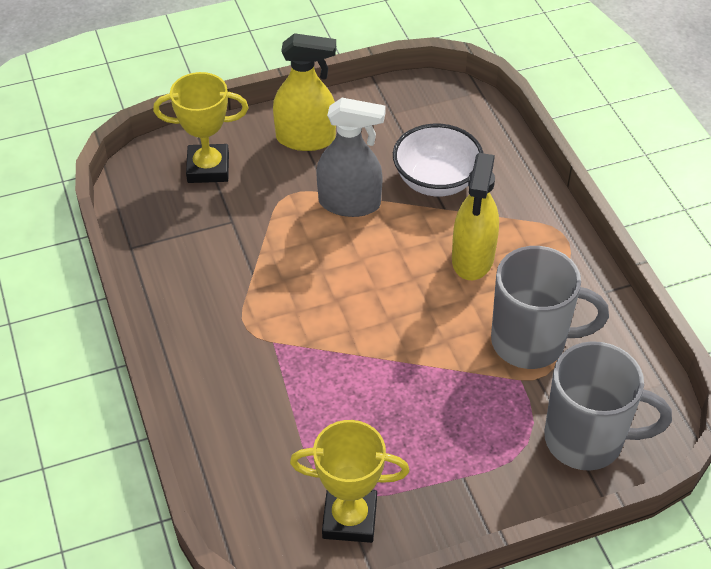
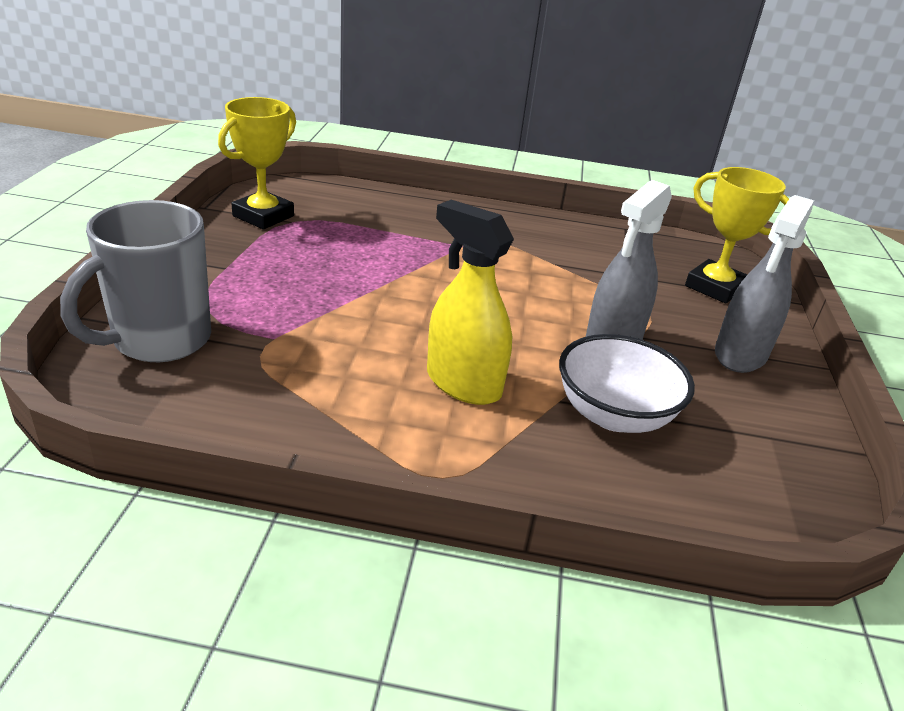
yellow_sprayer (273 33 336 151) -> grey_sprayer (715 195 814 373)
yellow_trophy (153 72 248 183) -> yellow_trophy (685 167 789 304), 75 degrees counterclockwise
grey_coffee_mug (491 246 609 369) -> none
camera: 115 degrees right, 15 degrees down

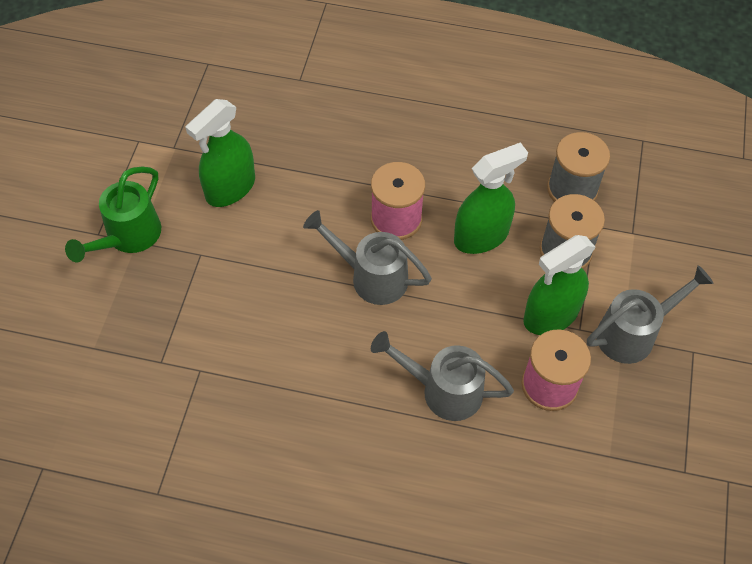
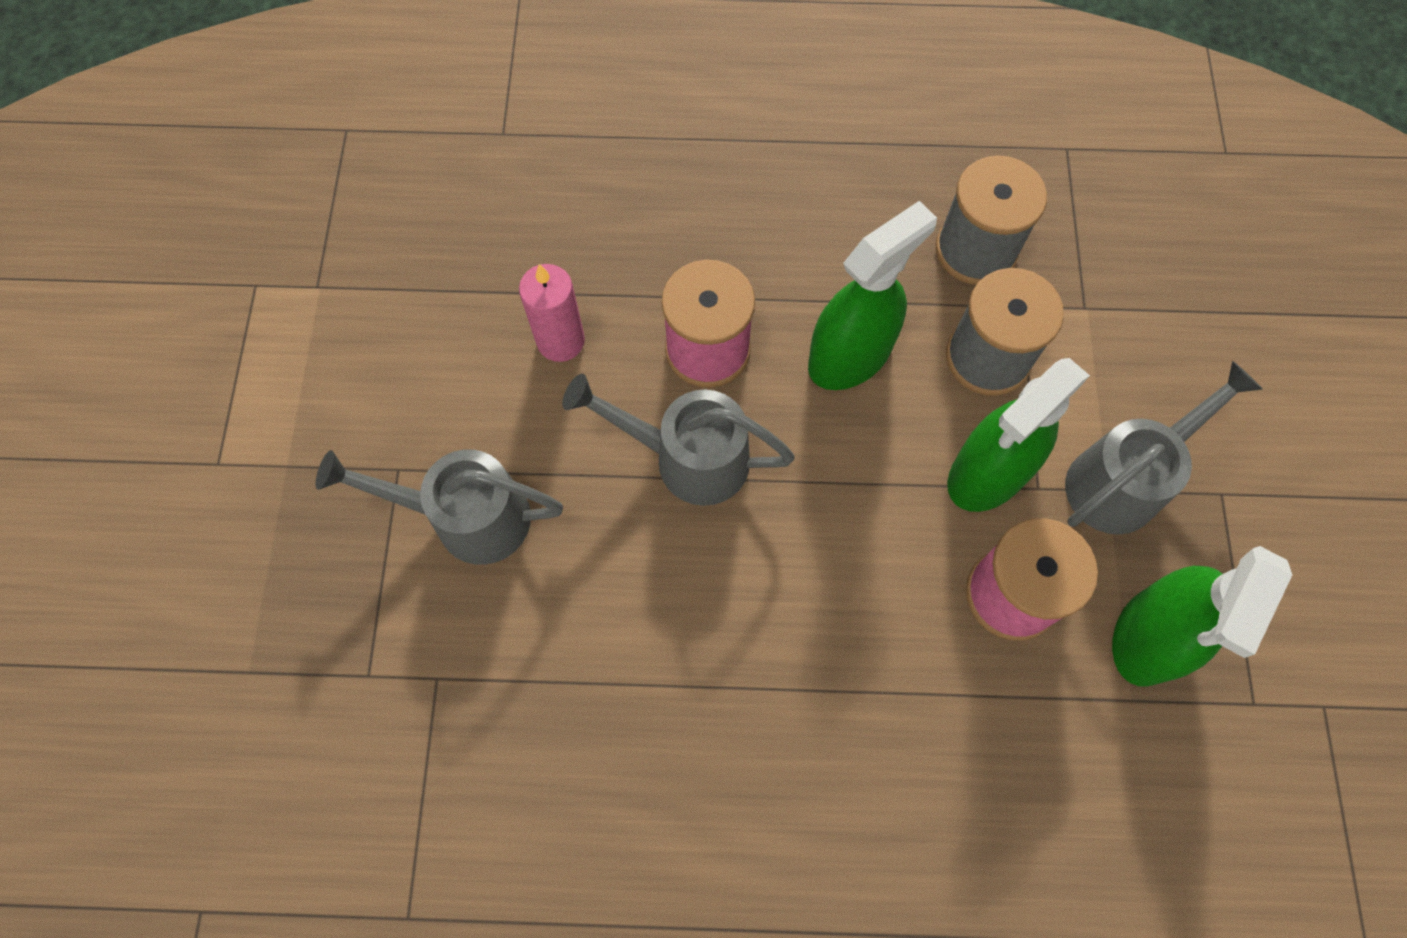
green_sprayer (186 99 255 207) -> green_sprayer (1112 546 1292 687), relocated
green_sprinkling_can (65 167 161 262) -> none
grey_sprinkling_can (371 331 514 421) -> grey_sprinkling_can (316 449 563 565), relocated
none -> rose-pink_wax_candle (519 264 585 362)
camera: 10 degrees left, 10 degrees up

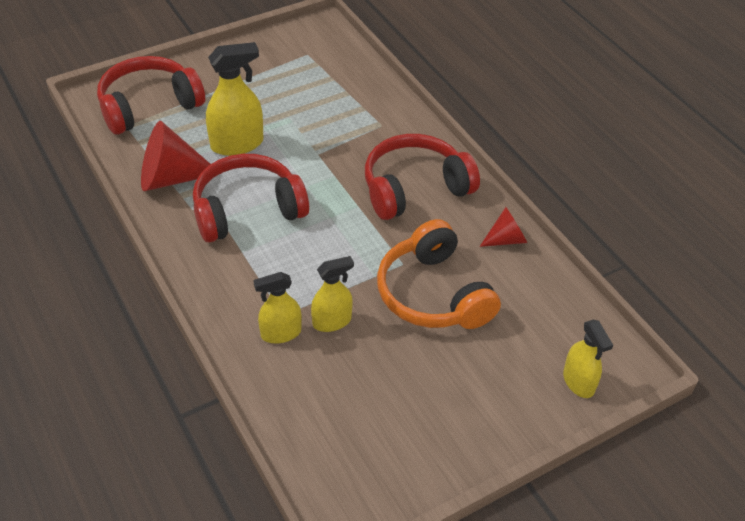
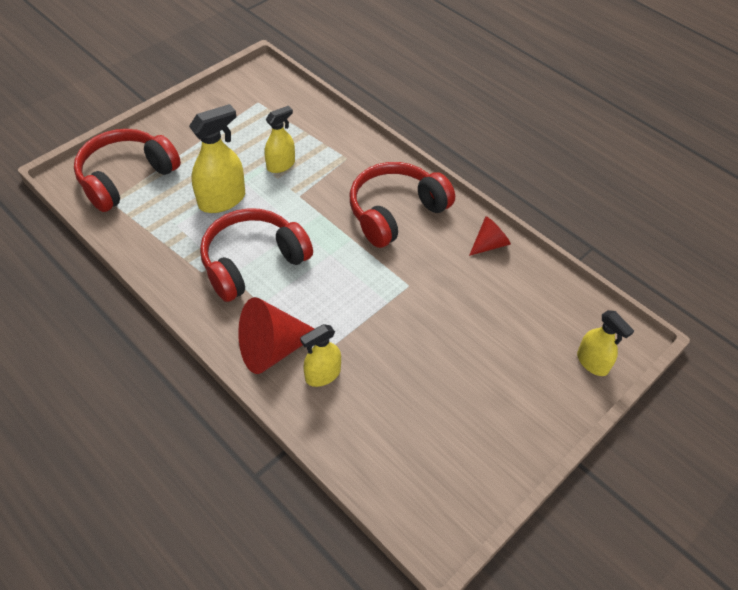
scarlet_cone_shape (141 121 211 191) -> scarlet_cone_shape (238 297 315 374), relocated
bright_orange_headset (377 219 501 329) -> none
yellow_sprayer (311 256 354 332) -> yellow_sprayer (264 106 295 173), relocated
camera: 15 degrees left, 5 degrees up

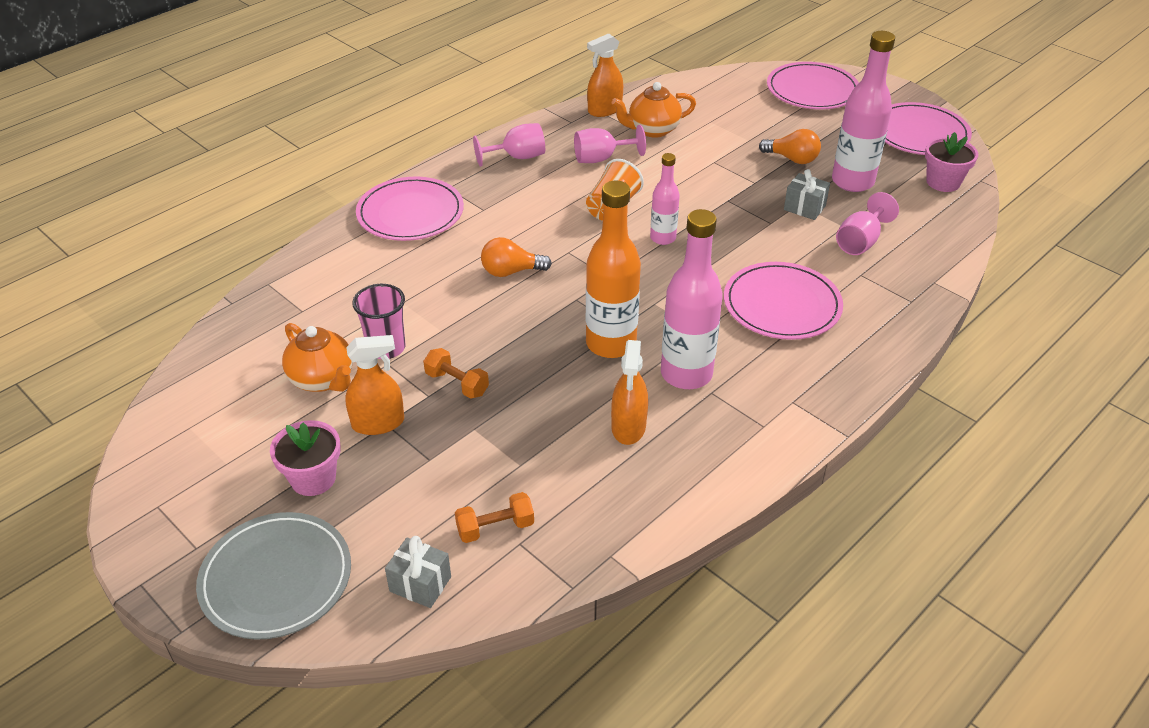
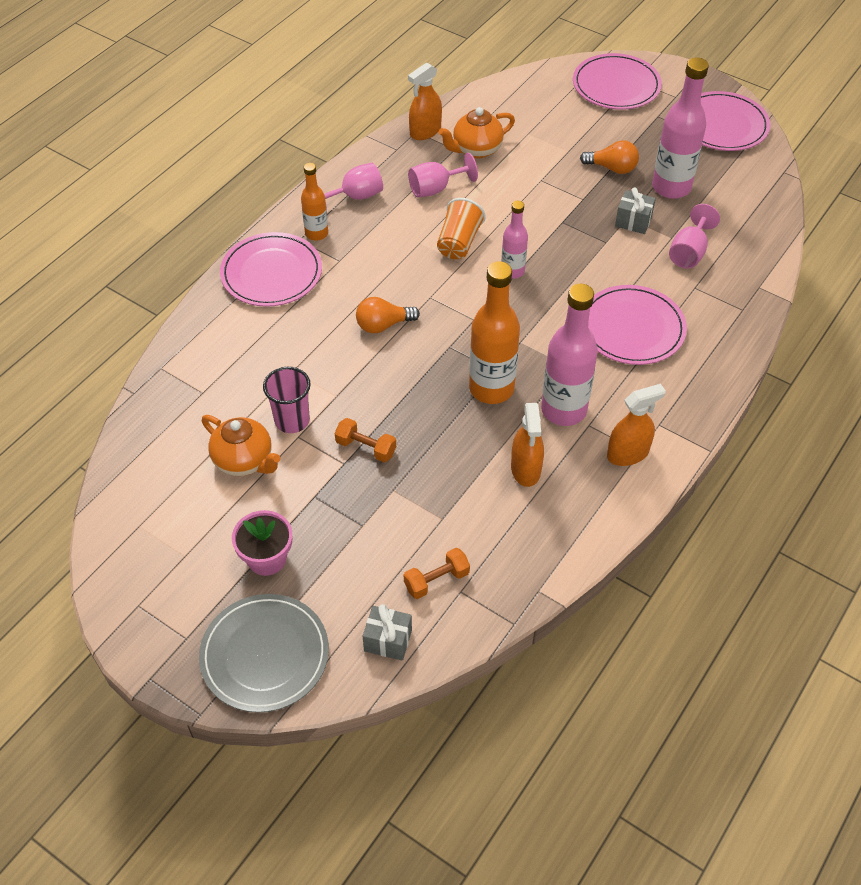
rose-pink_flower_pot (925 132 978 192) -> none
bright_orange_sprayer (345 335 404 435) -> bright_orange_sprayer (607 384 666 466), relocated
none -> bright_orange_drink_bottle (301 163 328 241)
camera: 10 degrees left, 10 degrees up

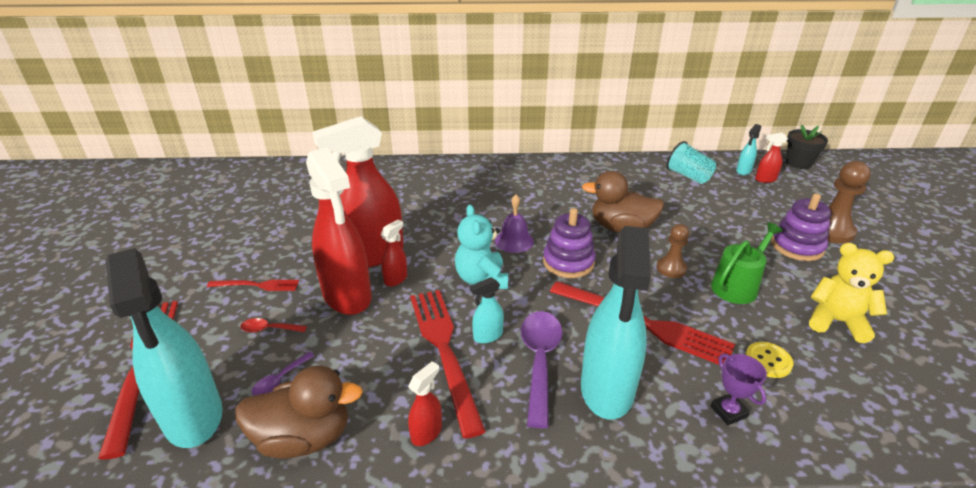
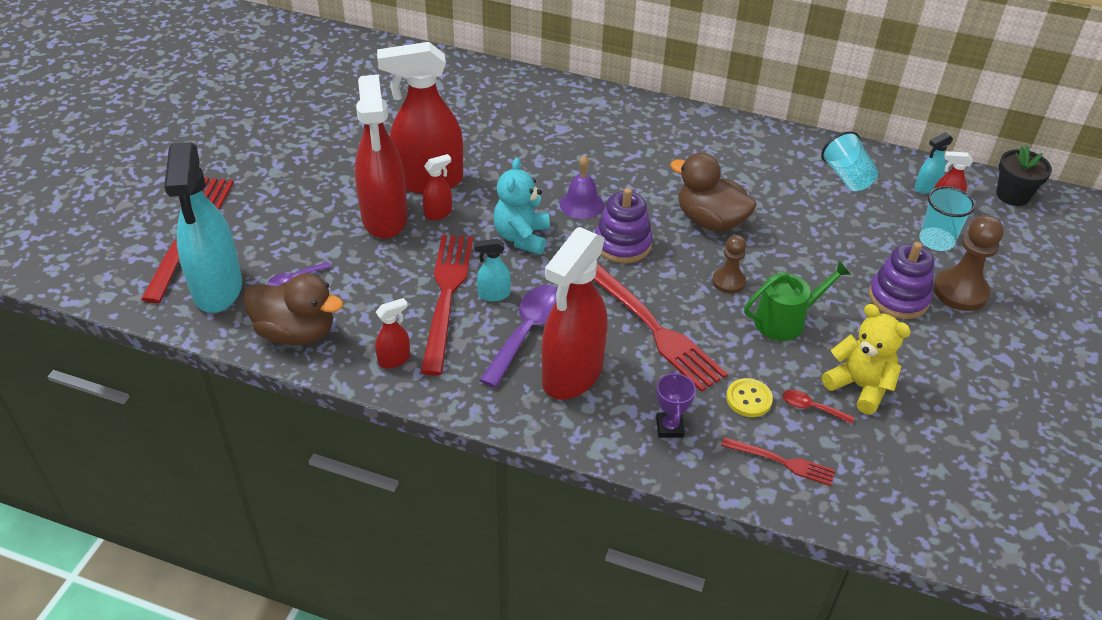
turquoise_sprayer (581 226 651 419) -> scarlet_sprayer (541 227 608 400)
scarlet_table_fork (207 280 299 291) -> scarlet_table_fork (721 437 835 486), relocated
scarlet_teaspoon (240 318 307 333) -> scarlet_teaspoon (783 390 854 424), relocated
none -> turquoise_tumbler (919 186 975 251)
camera: 20 degrees right, 10 degrees up

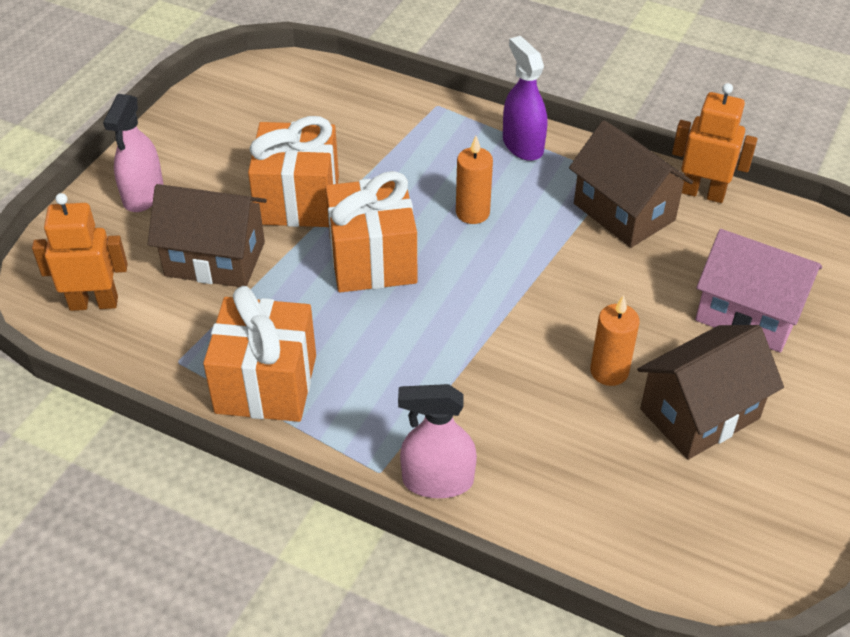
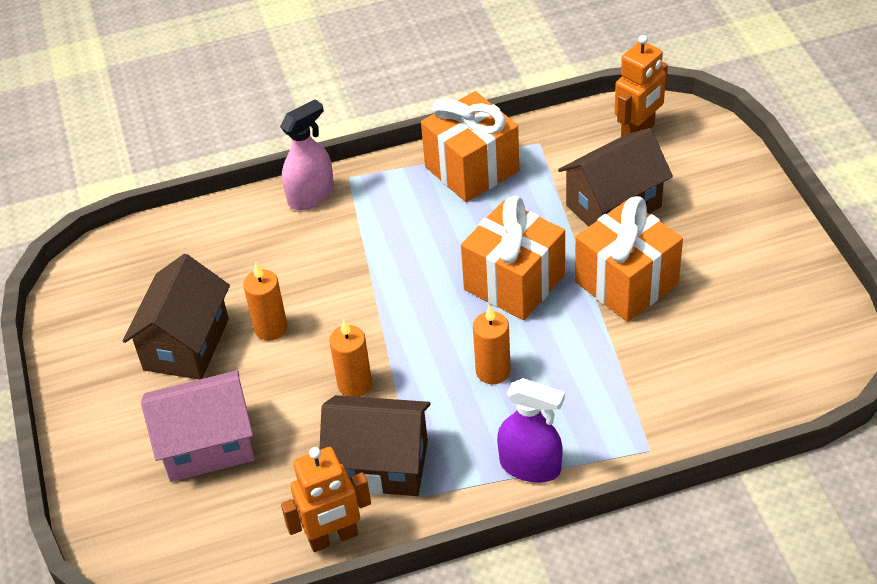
rose-pink_sprayer (103 94 163 212) -> none
none -> bright_orange_wax_candle (329 319 372 397)
camera: 140 degrees right, 0 degrees up

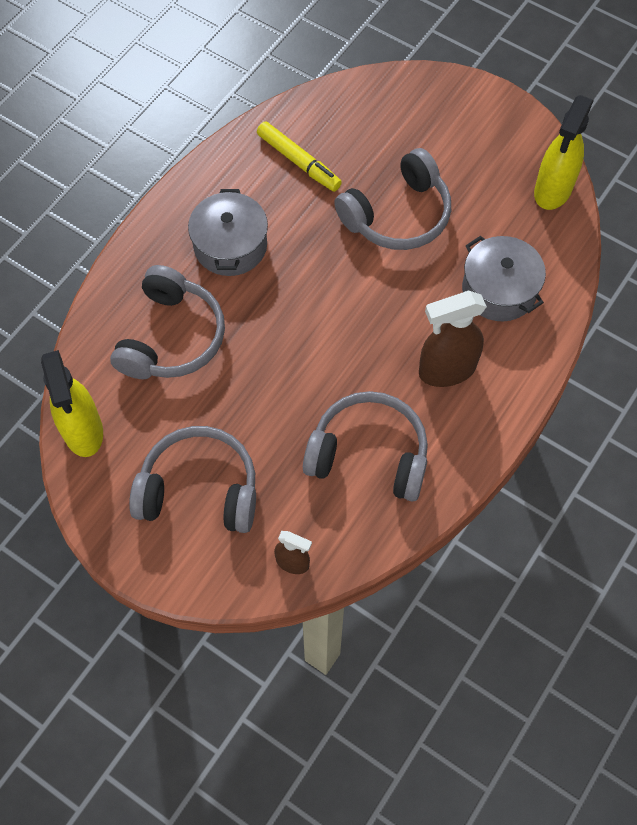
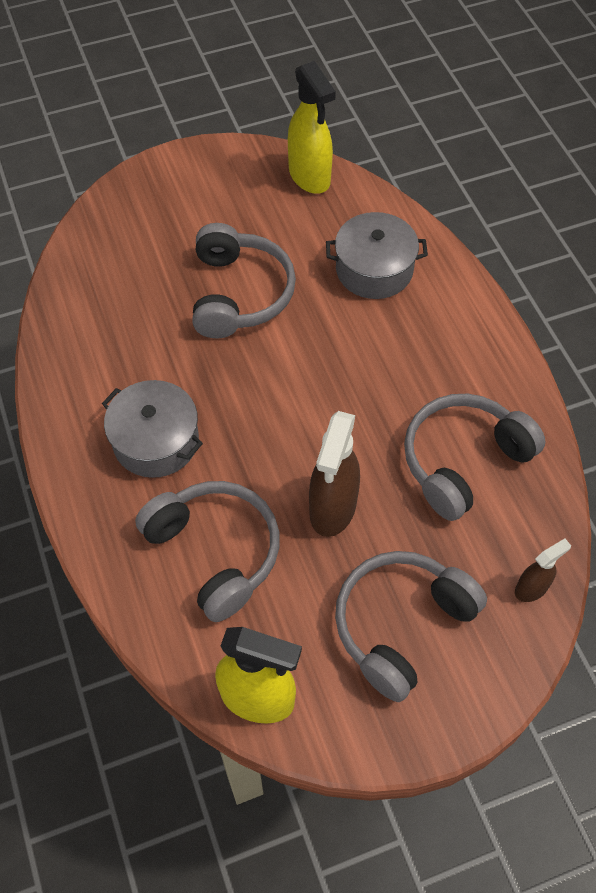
yellow_marker_pen (257 121 342 192) -> none
dark_brown_sprayer (419 291 487 387) -> dark_brown_sprayer (309 411 360 537), relocated
camera: 55 degrees left, 5 degrees down

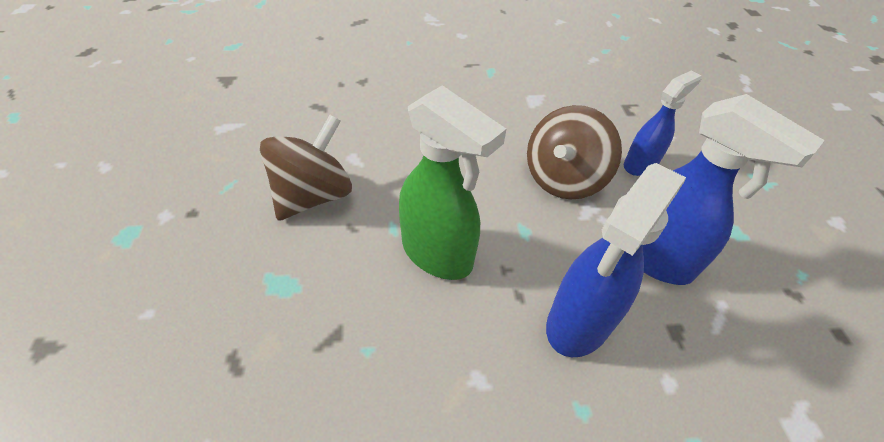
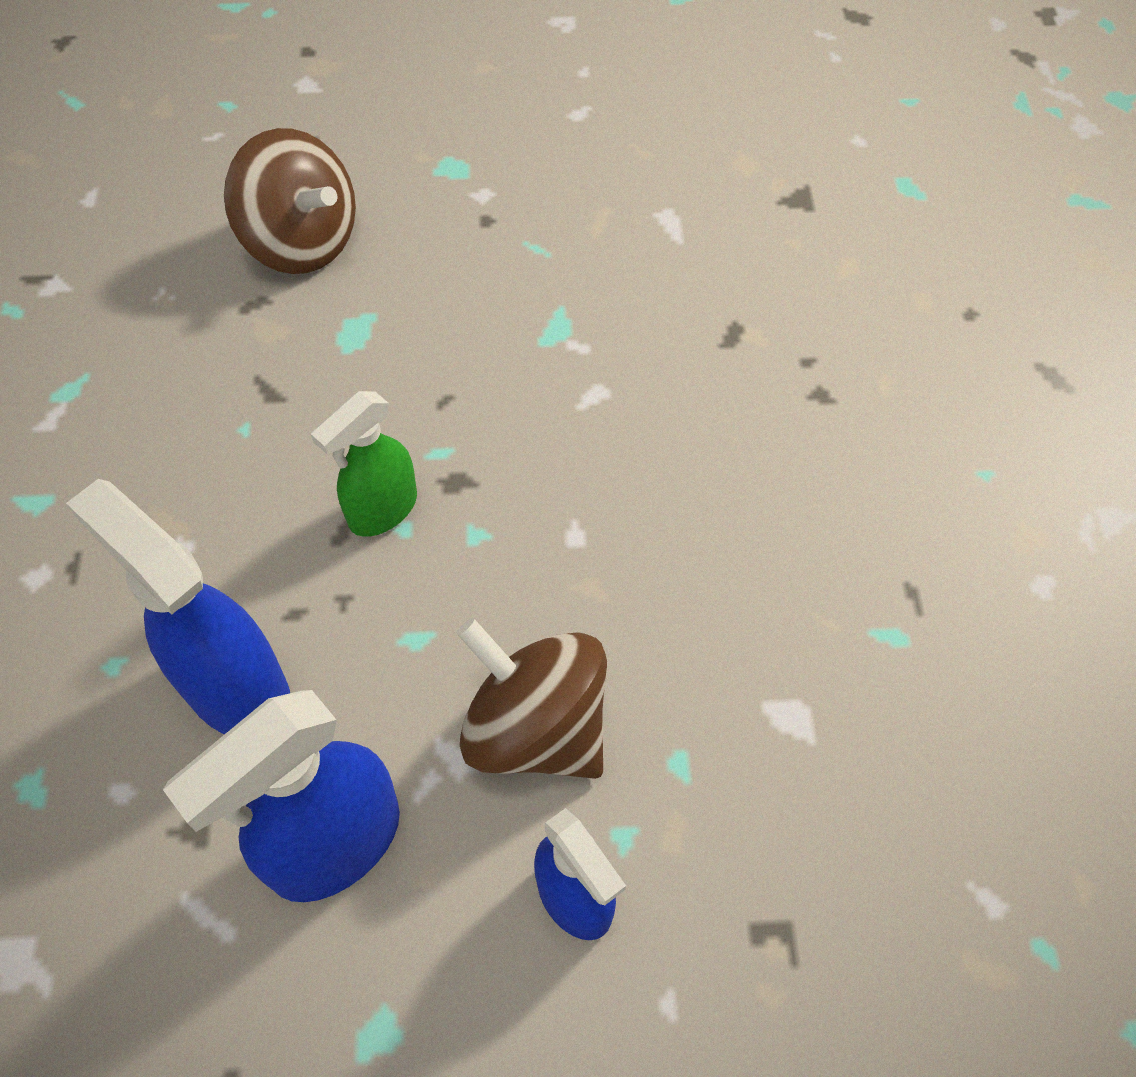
green_sprayer (399 85 506 280) -> green_sprayer (311 391 417 537), x0.64
dark_brown_toy_top (260 115 352 221) -> dark_brown_toy_top (224 128 356 274), relocated
camera: 95 degrees right, 10 degrees up

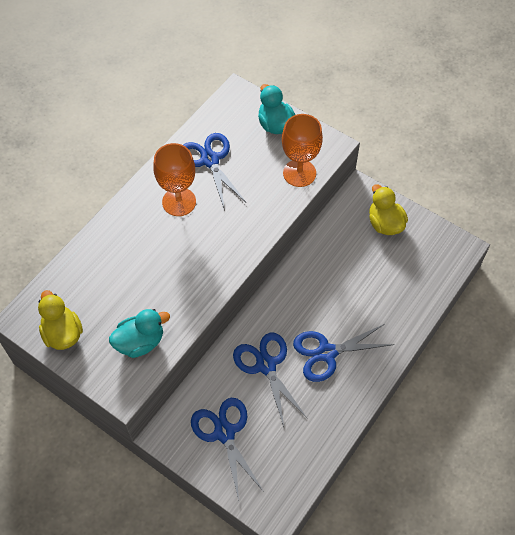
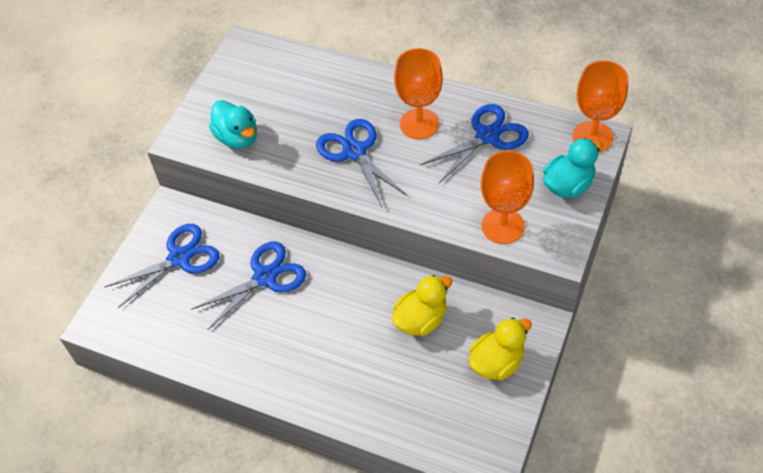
yellow_rubber_duck (38 290 83 350) -> yellow_rubber_duck (392 275 453 336), relocated
blue_pair_of_scissors (293 324 395 382) -> blue_pair_of_scissors (316 119 408 207), relocated
none -> bright_orange_chalice (572 60 628 153)
camera: 80 degrees right, 5 degrees down

